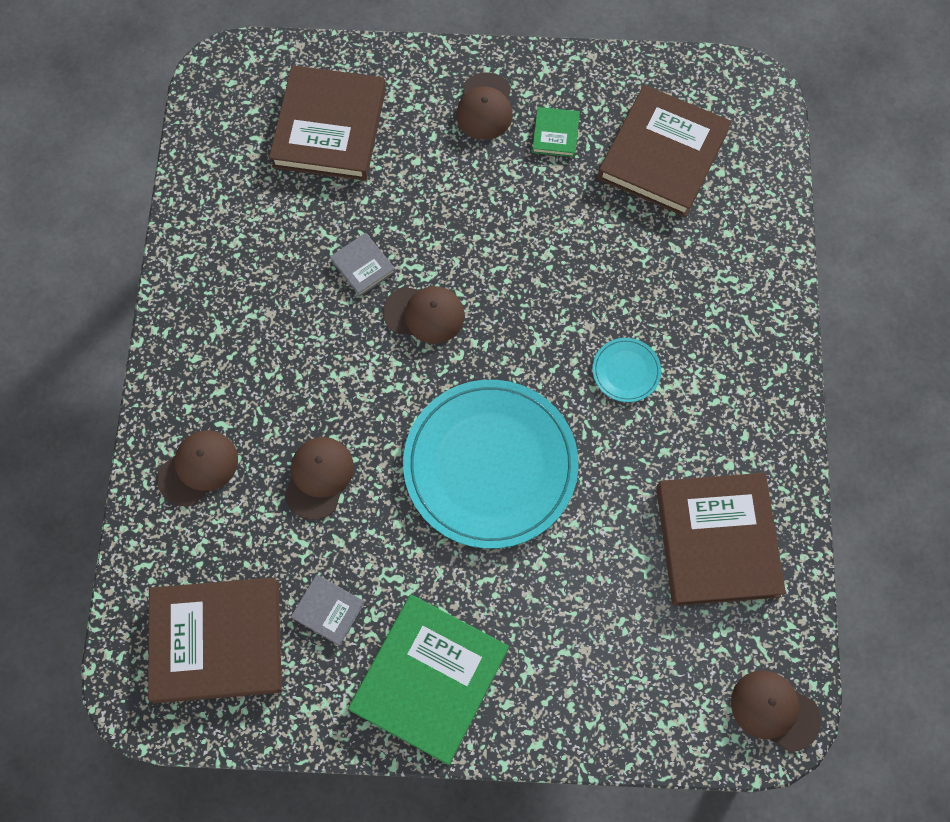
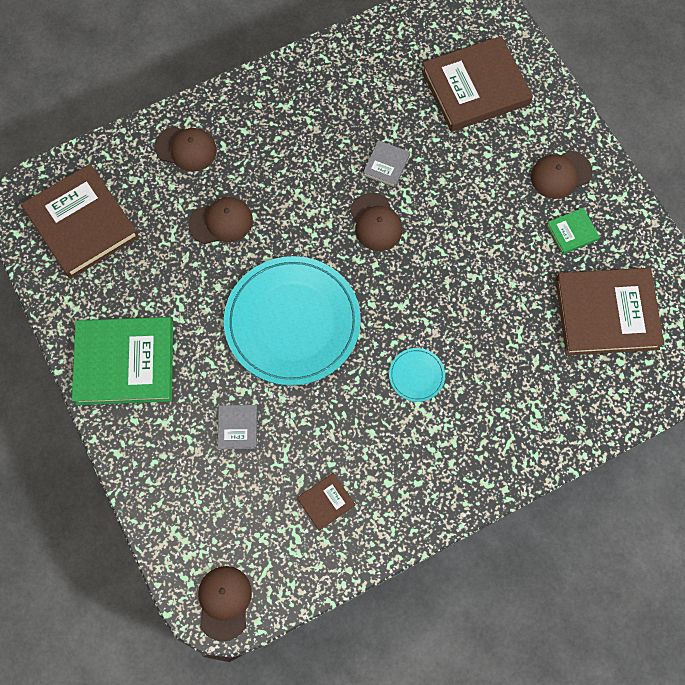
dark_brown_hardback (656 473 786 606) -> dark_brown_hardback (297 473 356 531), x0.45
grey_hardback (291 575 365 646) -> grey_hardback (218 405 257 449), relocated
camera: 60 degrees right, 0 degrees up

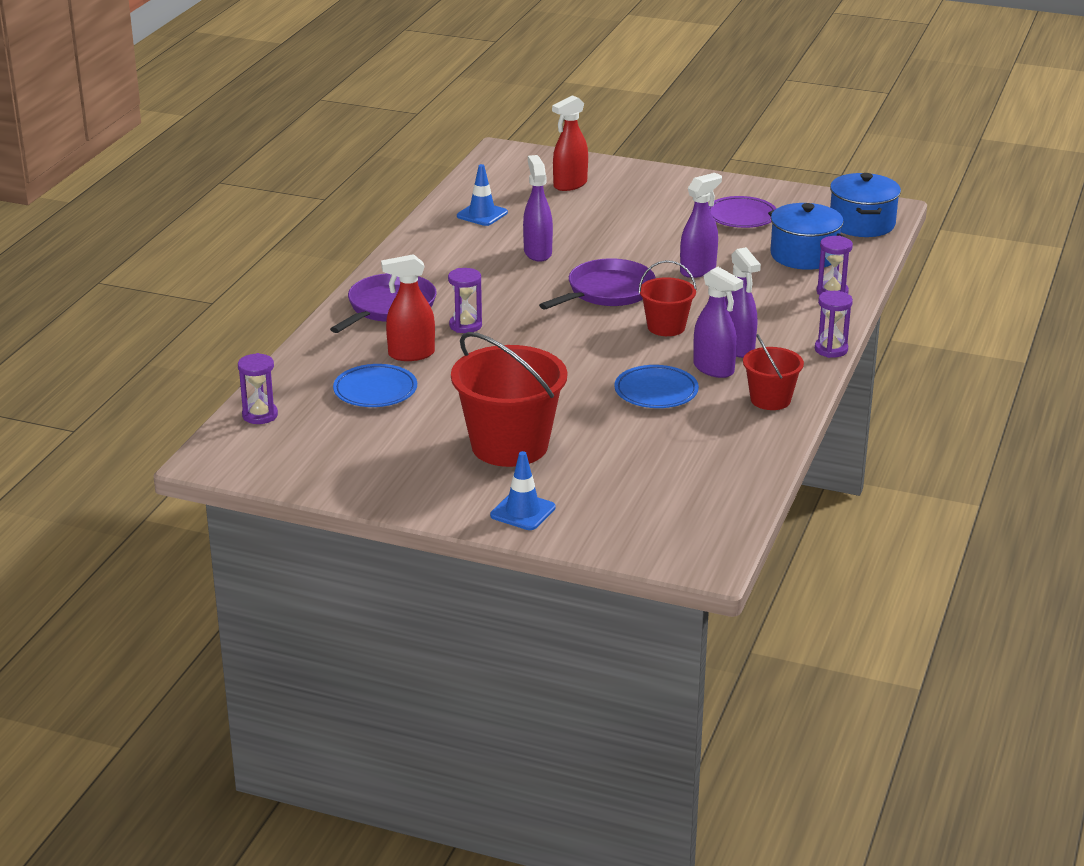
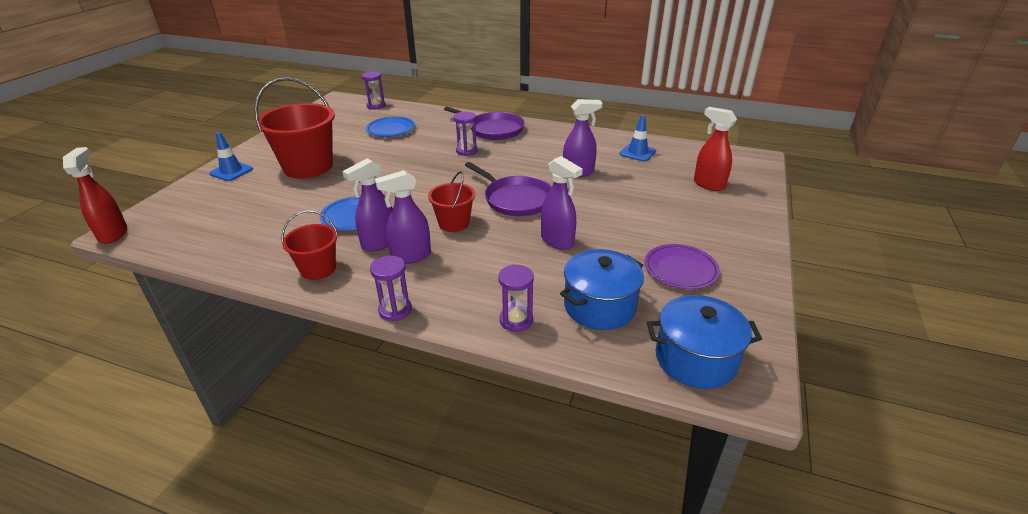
scarlet_sprayer (381 254 435 361) -> scarlet_sprayer (63 147 127 244), relocated
camera: 90 degrees right, 5 degrees up

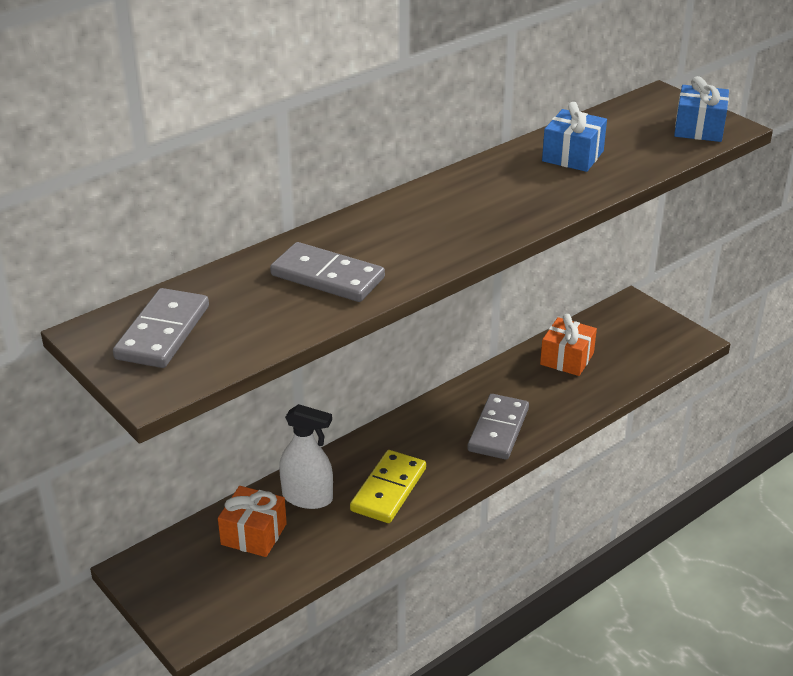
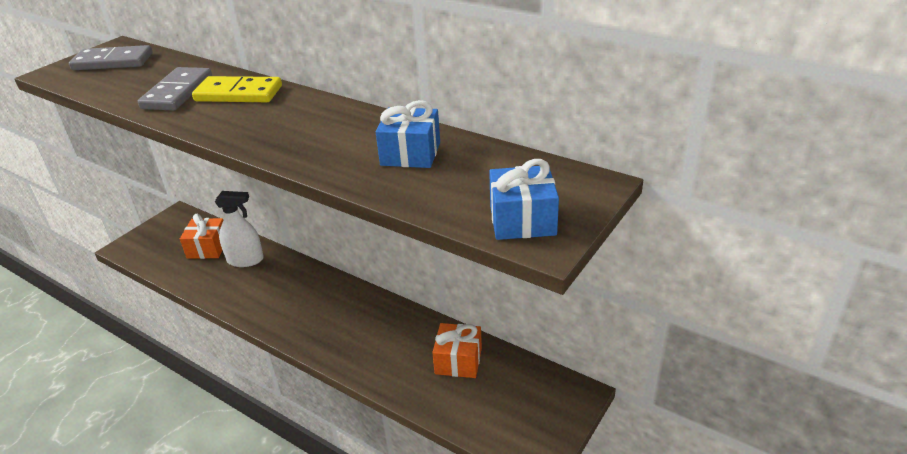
grey_domino_piece (467 394 529 460) -> none
pure_white_sprayer (279 404 333 509) -> pure_white_sprayer (215 191 264 267), 90 degrees counterclockwise
yellow_domino_piece (350 450 426 523) -> yellow_domino_piece (192 76 282 102), relocated
camera: 75 degrees right, 0 degrees up

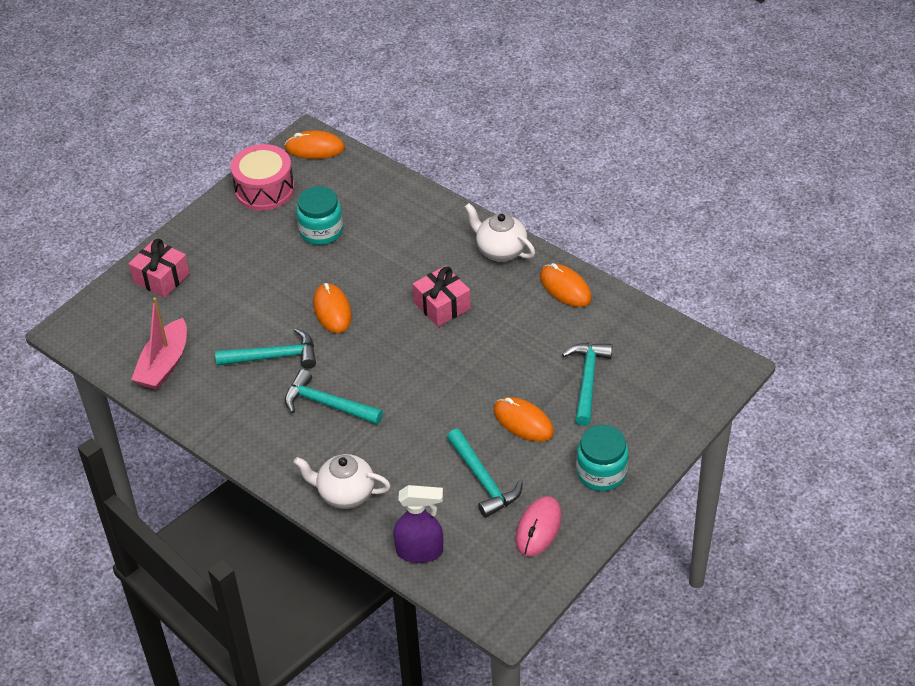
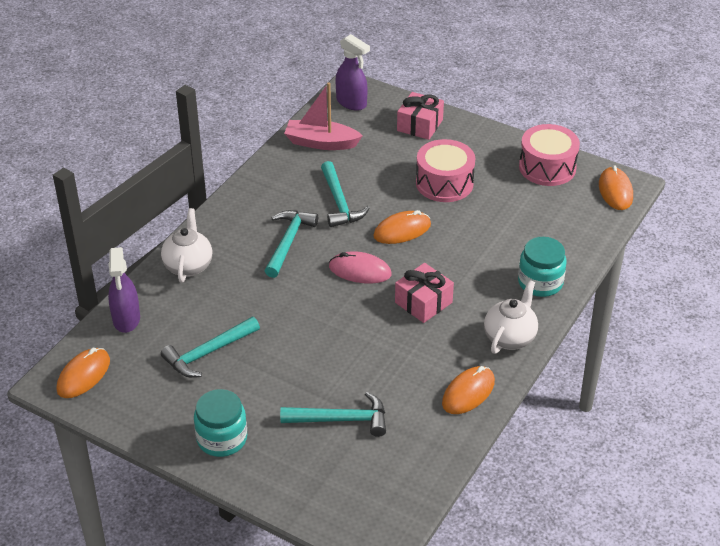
turquoise_jar (296 186 343 245) -> turquoise_jar (518 237 567 297), relocated
bright_orange_mouse (494 397 554 442) -> bright_orange_mouse (57 348 110 398), relocated
rose-pink_mouse (516 496 562 557) -> rose-pink_mouse (329 251 392 284), relocated
none -> purple_sprayer (336 34 370 111)
none -> rose-pink_drum (416 139 475 202)
camera: 80 degrees right, 5 degrees down

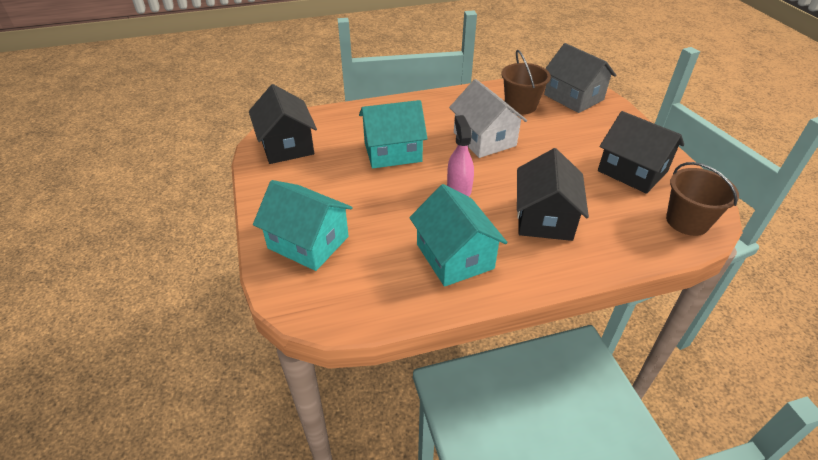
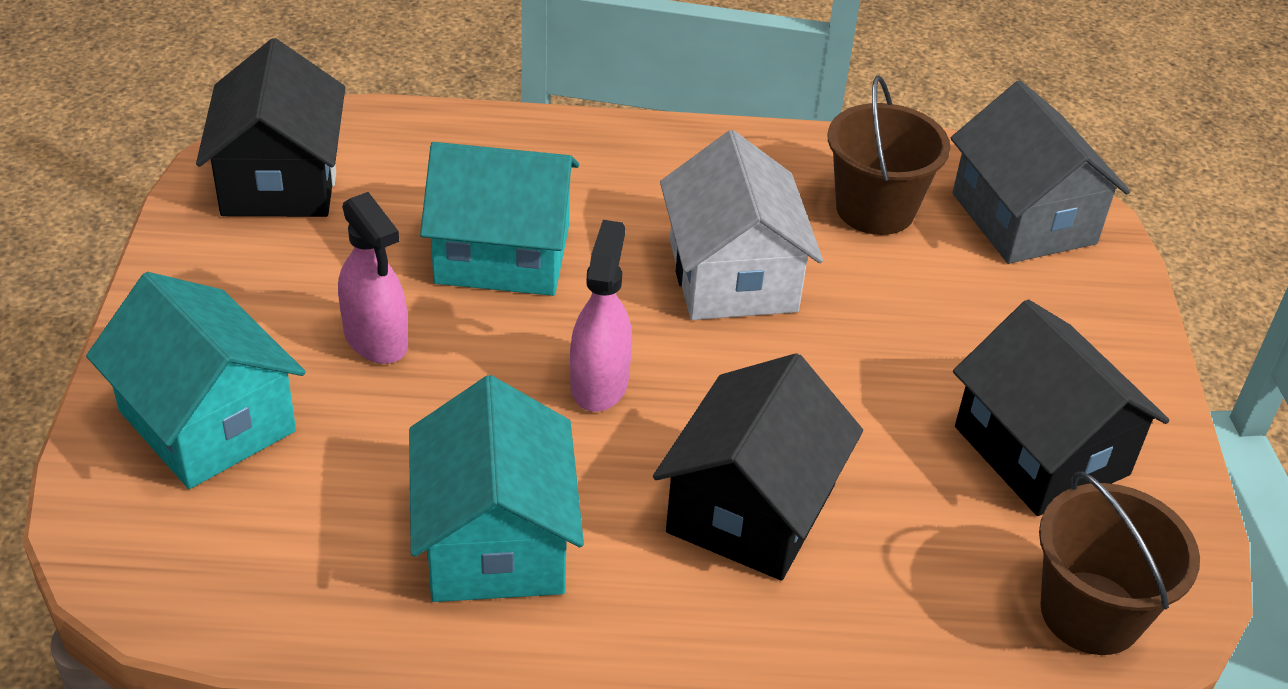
none -> rose-pink_sprayer (338 192 408 364)
camera: 15 degrees right, 0 degrees up

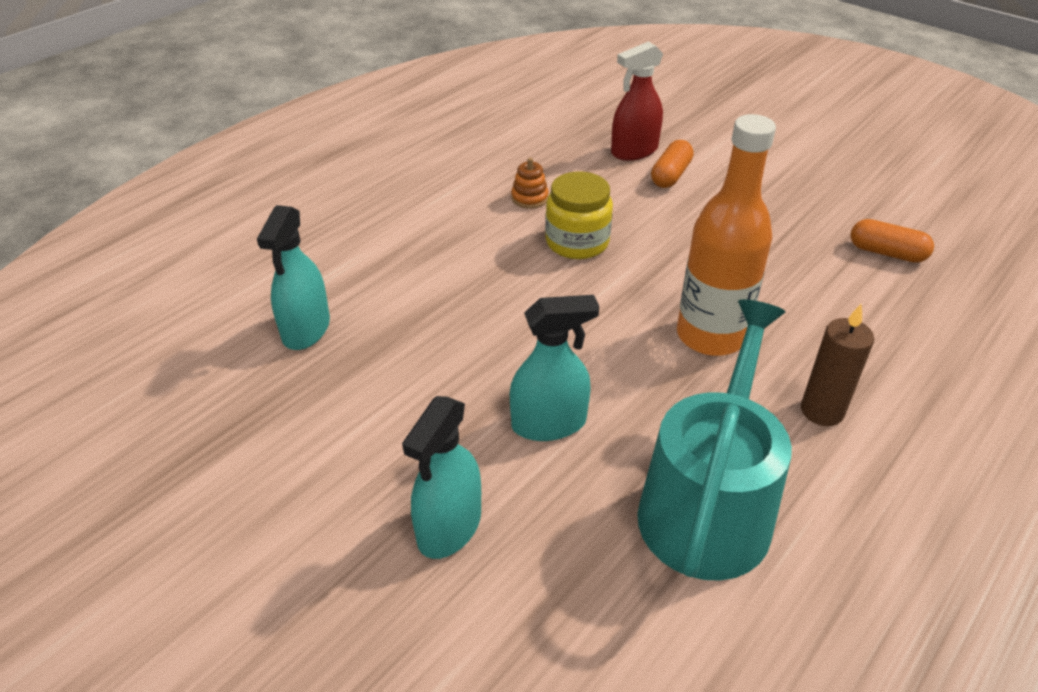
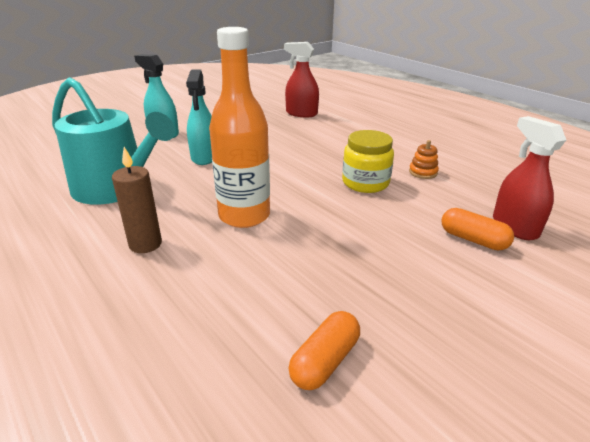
turquoise_sprayer (257 205 330 350) -> scarlet_sprayer (284 42 319 117)
camera: 100 degrees right, 10 degrees down

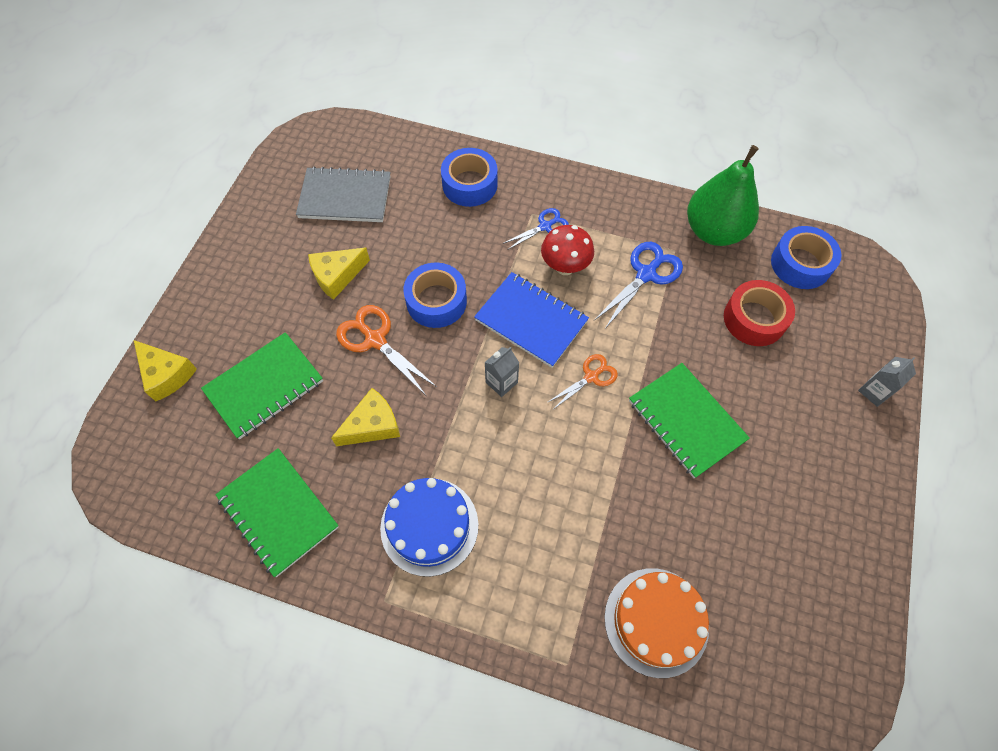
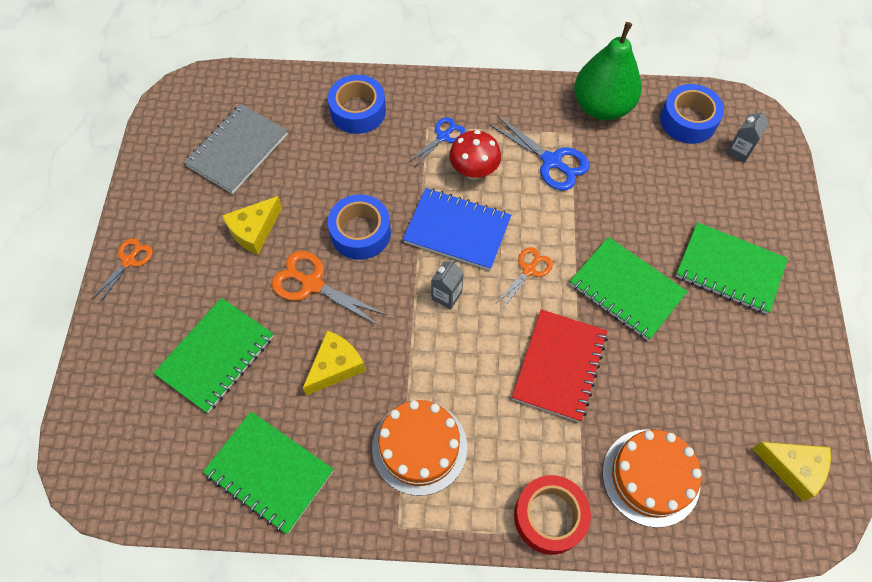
grey_notepad (296 166 391 222) -> grey_notepad (184 104 288 194), 45 degrees counterclockwise
blue_pair_of_scissors (595 242 683 329) -> blue_pair_of_scissors (489 116 590 191), 105 degrees clockwise
scarlet_roll_of_tape (724 280 795 346) -> scarlet_roll_of_tape (514 475 591 555), relocated
yellow_cheese_wedge (134 340 197 401) -> yellow_cheese_wedge (752 442 831 501), relocated
grey_carton (858 357 916 407) -> grey_carton (726 110 769 163), relocated
blue_cake (380 478 478 577) -> bright_orange_cake (372 400 467 496)
none -> green_notepad (676 222 788 314)
none -> bright_orange_pair_of_scissors (92 238 153 304)
none -> scarlet_notepad (512 309 608 422)
camera: 15 degrees left, 0 degrees up

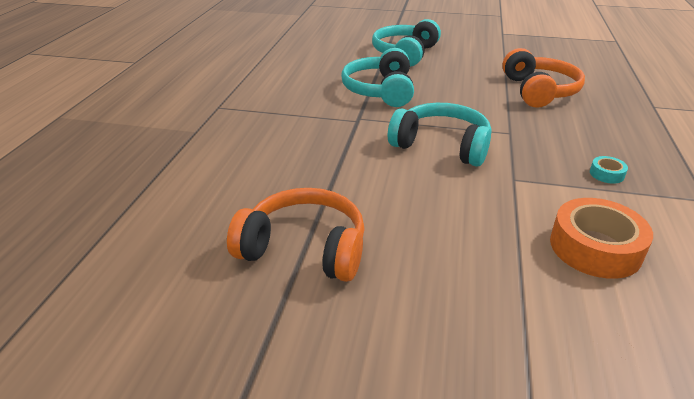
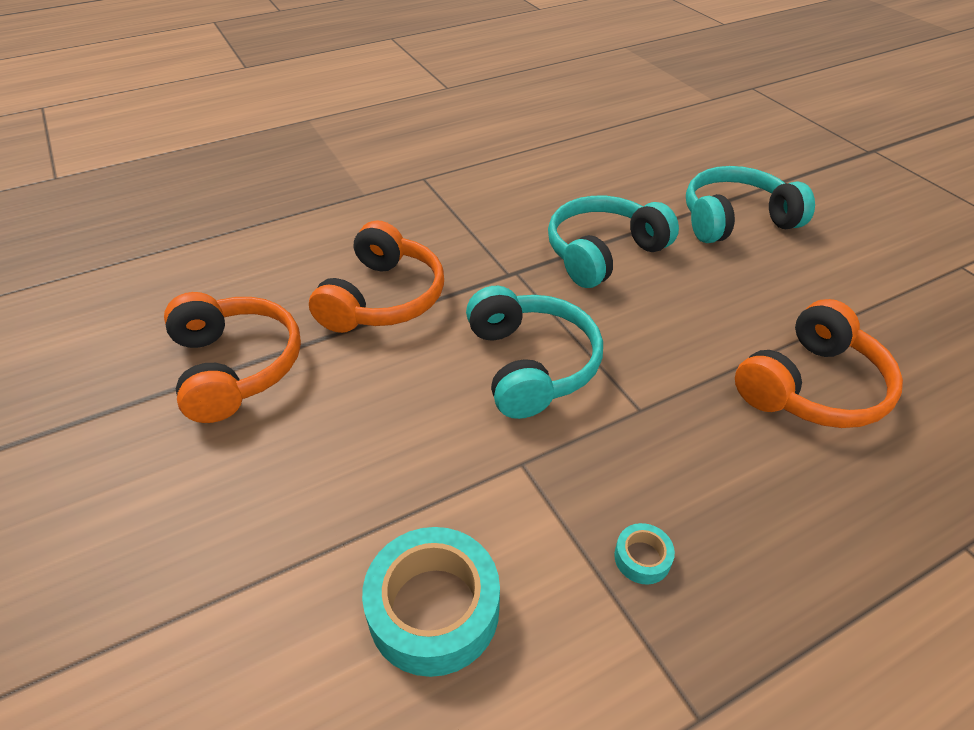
bright_orange_roll_of_tape (550 198 653 279) -> turquoise_roll_of_tape (362 527 500 677)
none -> bright_orange_headset (309 220 444 333)
camera: 50 degrees right, 10 degrees up

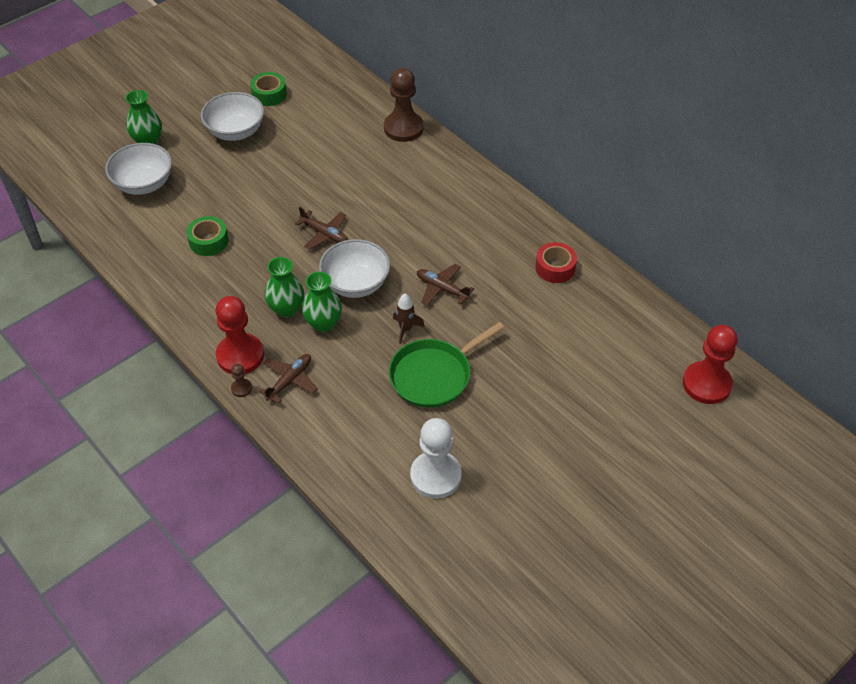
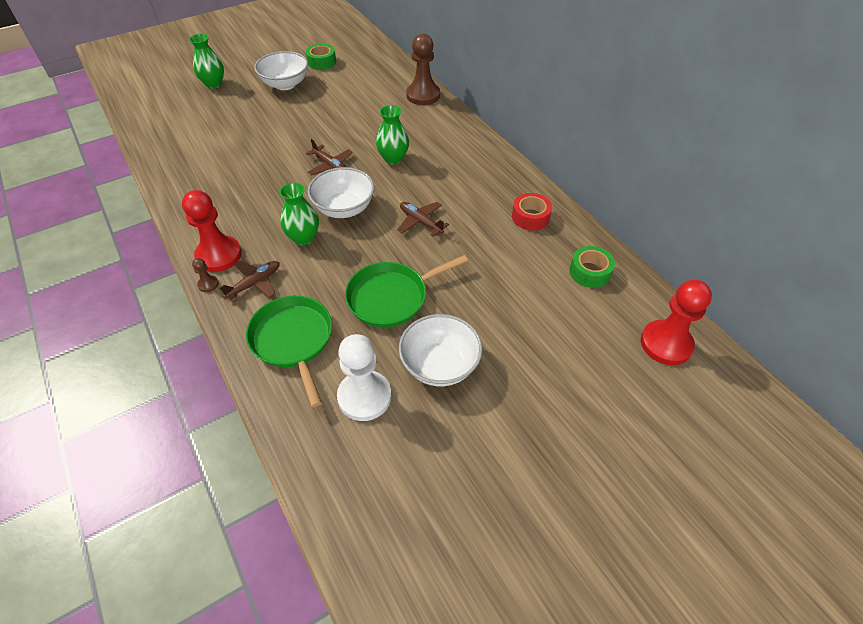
pure_white_serving_bowl (105 143 172 195) -> pure_white_serving_bowl (399 314 483 386), relocated
green_roll_of_tape (187 216 228 256) -> green_roll_of_tape (569 246 615 288), relocated
green_tall_vase (265 257 304 318) -> green_tall_vase (376 105 409 164), relocated
dark_brown_toy_rocket (393 294 425 344) -> none
none -> green_pan (246 296 332 407)
camera: 10 degrees right, 0 degrees up

